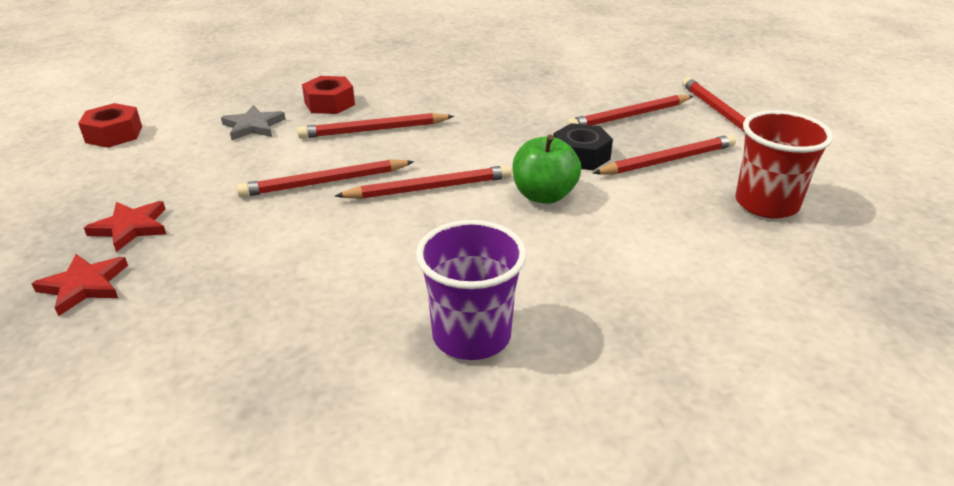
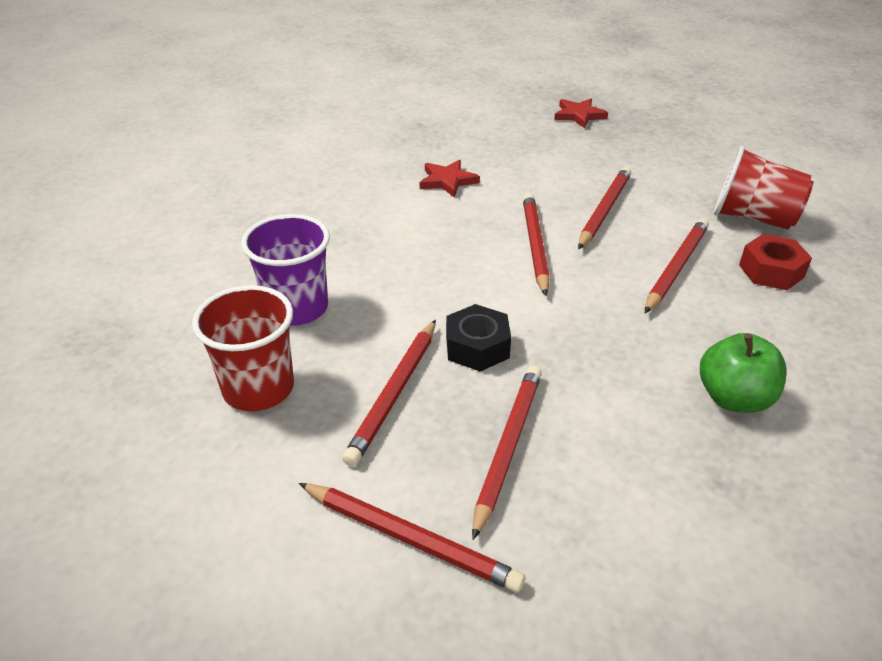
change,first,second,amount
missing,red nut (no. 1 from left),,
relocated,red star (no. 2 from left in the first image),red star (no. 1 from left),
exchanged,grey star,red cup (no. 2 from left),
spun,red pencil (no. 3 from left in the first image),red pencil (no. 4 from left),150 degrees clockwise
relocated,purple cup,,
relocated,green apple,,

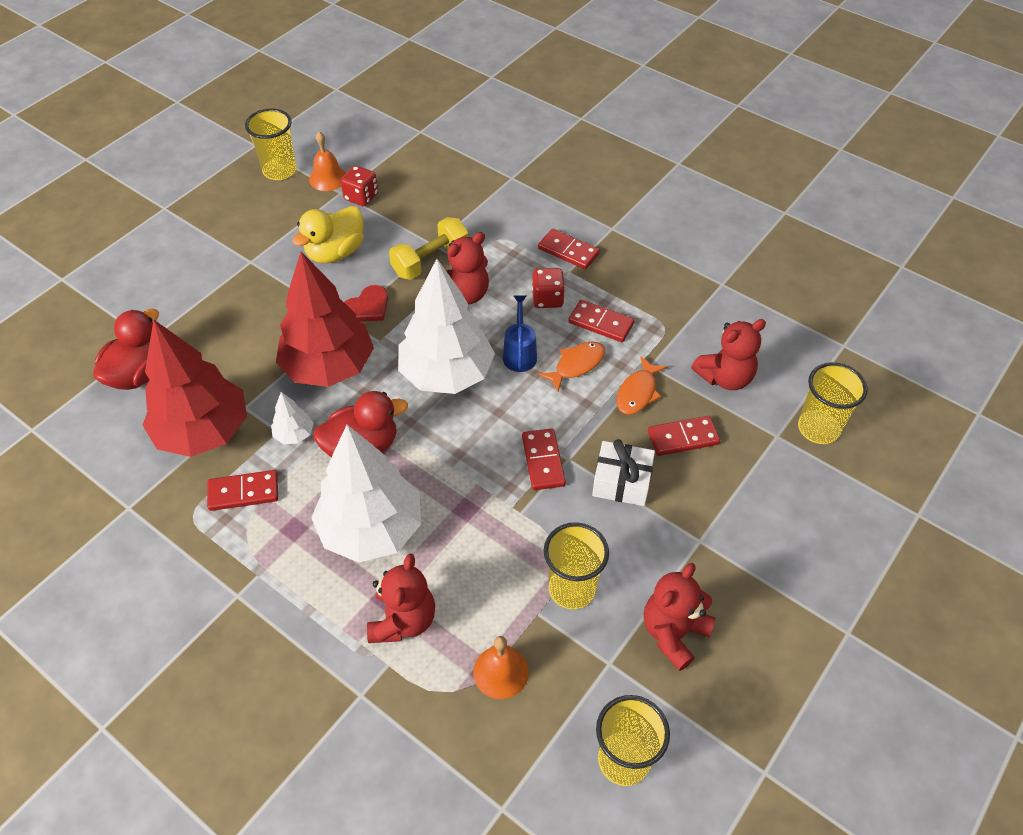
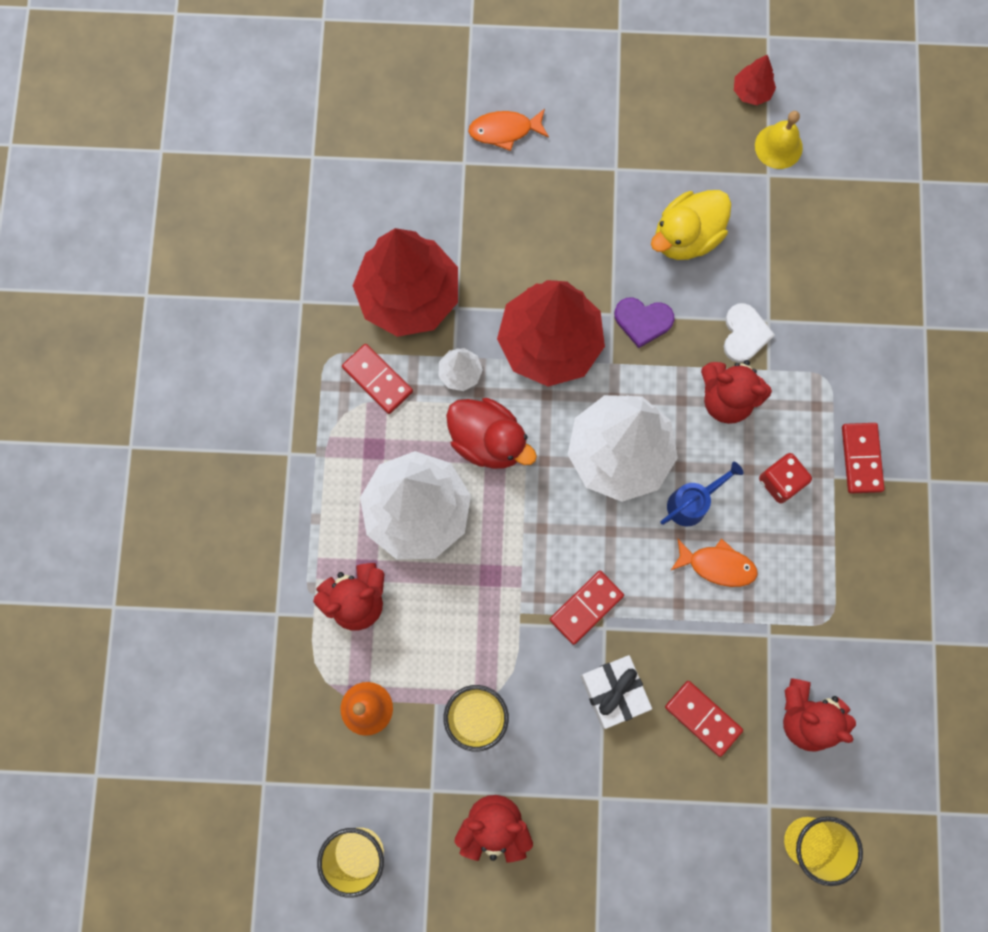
change,first,second,amount
missing,red duck (no. 1 from left),,
exchanged,yellow cup (no. 1 from left),red tree (no. 3 from left),
spun,yellow duck,,45 degrees counterclockwise
colour,orange bell (no. 1 from left),yellow bell,
missing,red dice (no. 1 from left),,
colour,red heart,purple heart,
exchanged,yellow dumbbell,white heart,
missing,red domino (no. 4 from left),,
relocated,orange fish (no. 2 from left in the first image),orange fish (no. 1 from left),

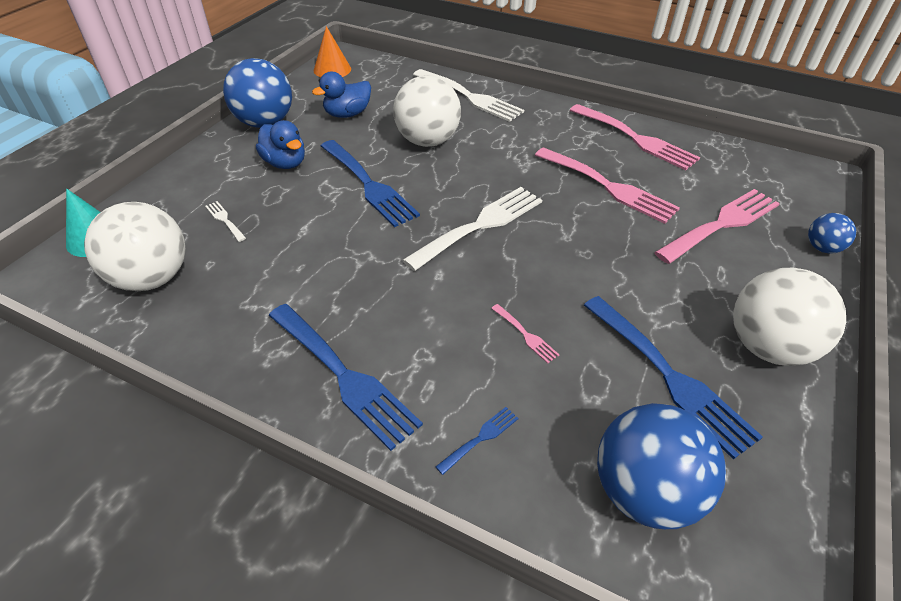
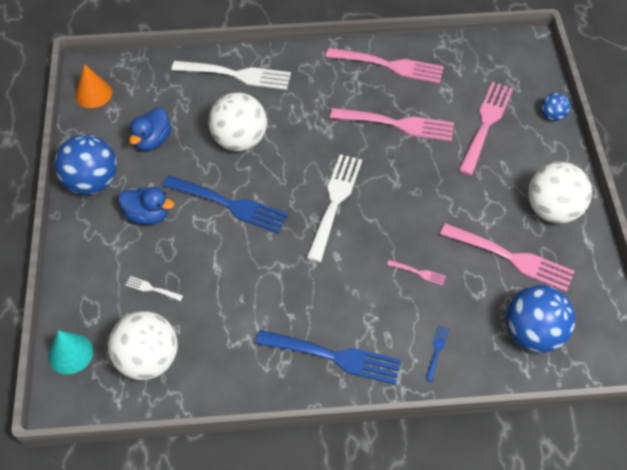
change,first,second,amount
colour,blue fork (no. 4 from left),pink fork (no. 5 from left),

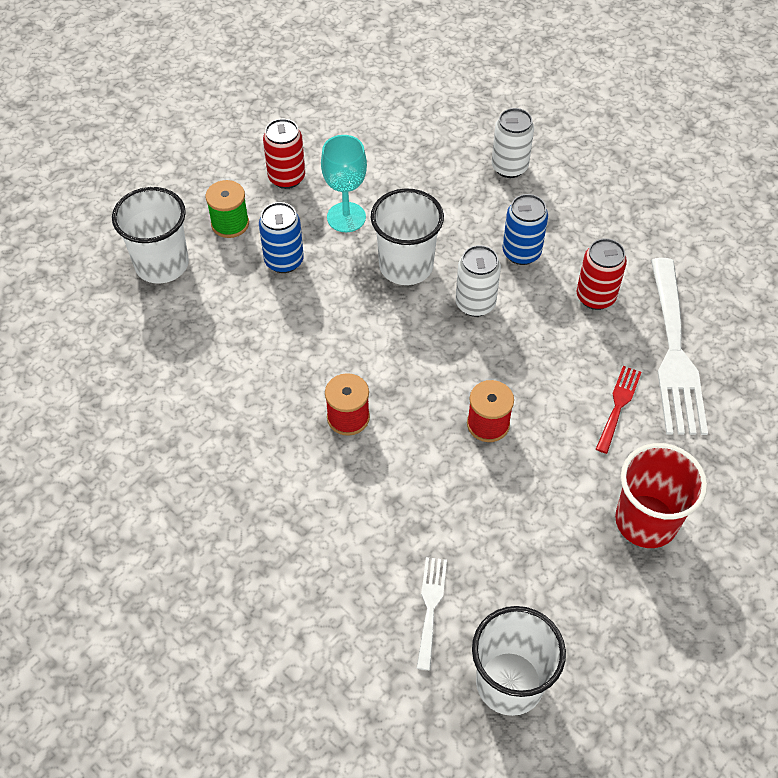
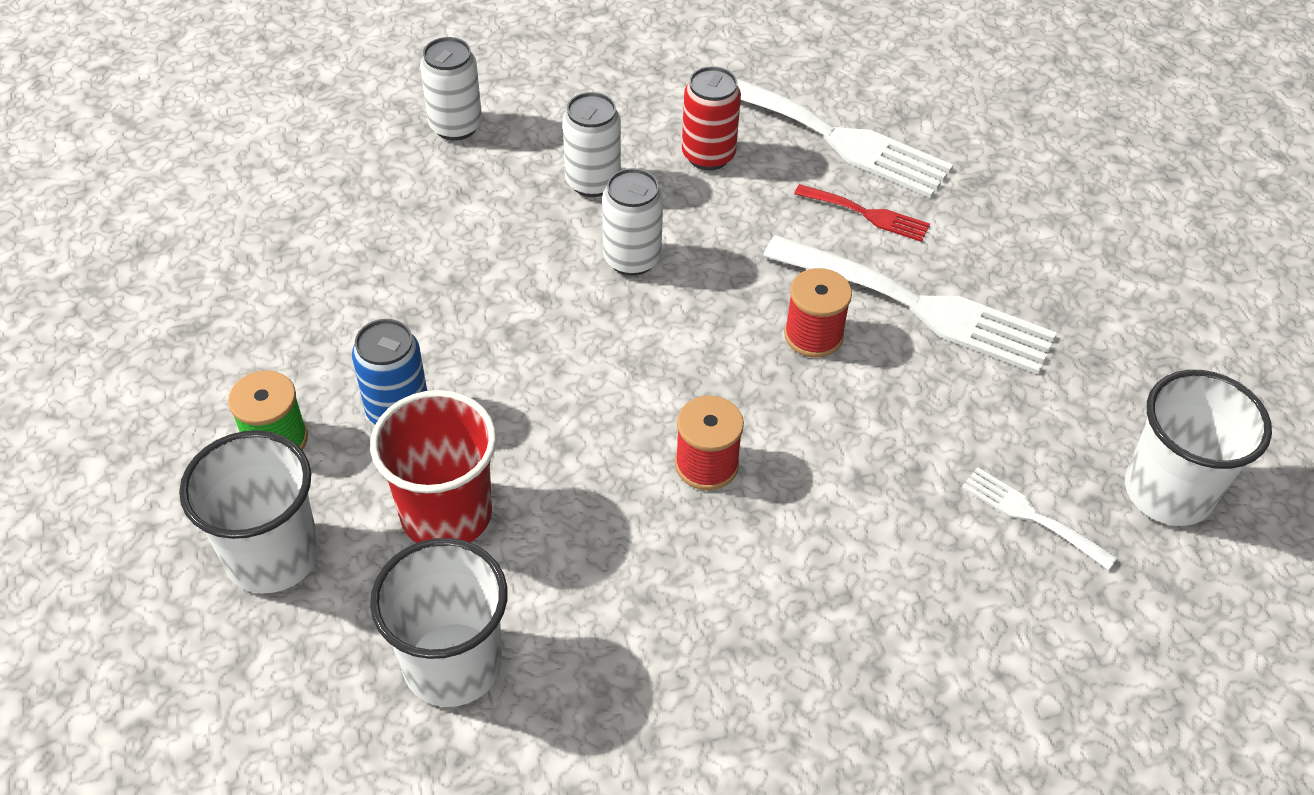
change,first,second,amount
missing,red can (no. 1 from left),,
missing,turquoise goblet,,
relocated,white cup (no. 2 from left),,
colour,blue can (no. 2 from left),white can (no. 2 from left),
spun,red fork,,150 degrees clockwise
relocated,red cup,,
appeared,,white fork (no. 2 from left),

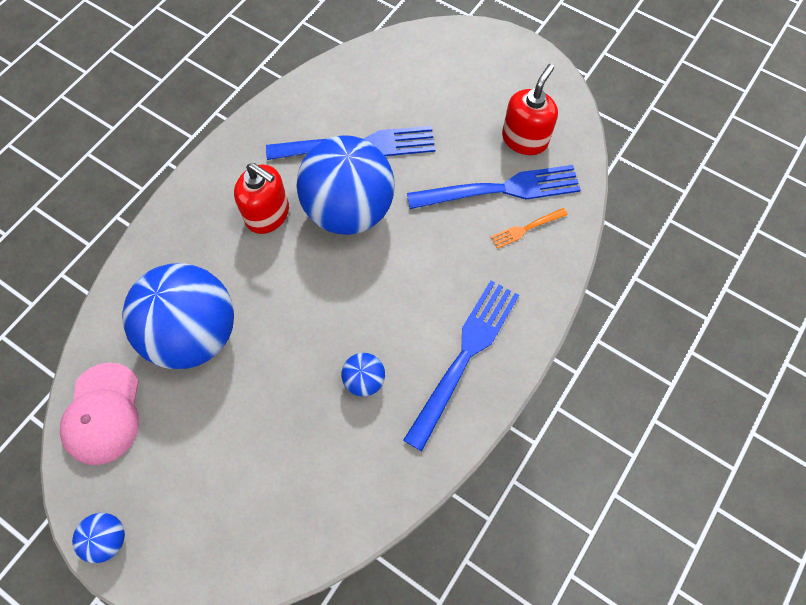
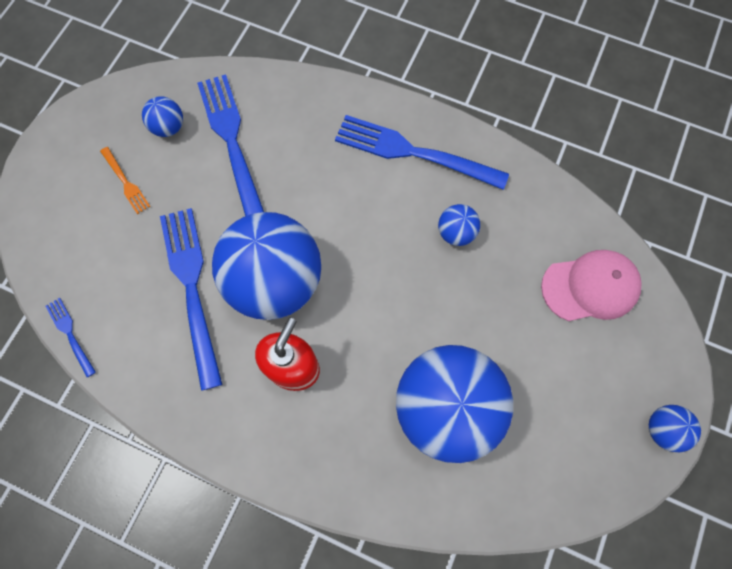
change,first,second,amount
relocated,pink cap,,
relocated,orange fork,,
exchanged,red soap dispenser (no. 2 from left),blue ball (no. 1 from left),
appeared,,blue fork (no. 1 from left),

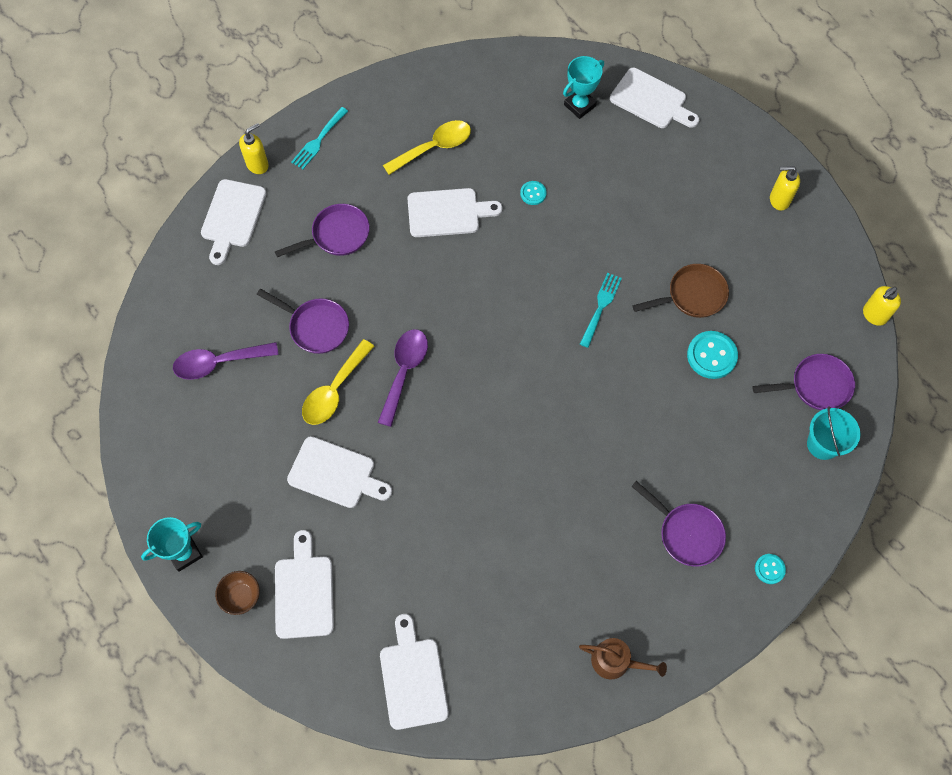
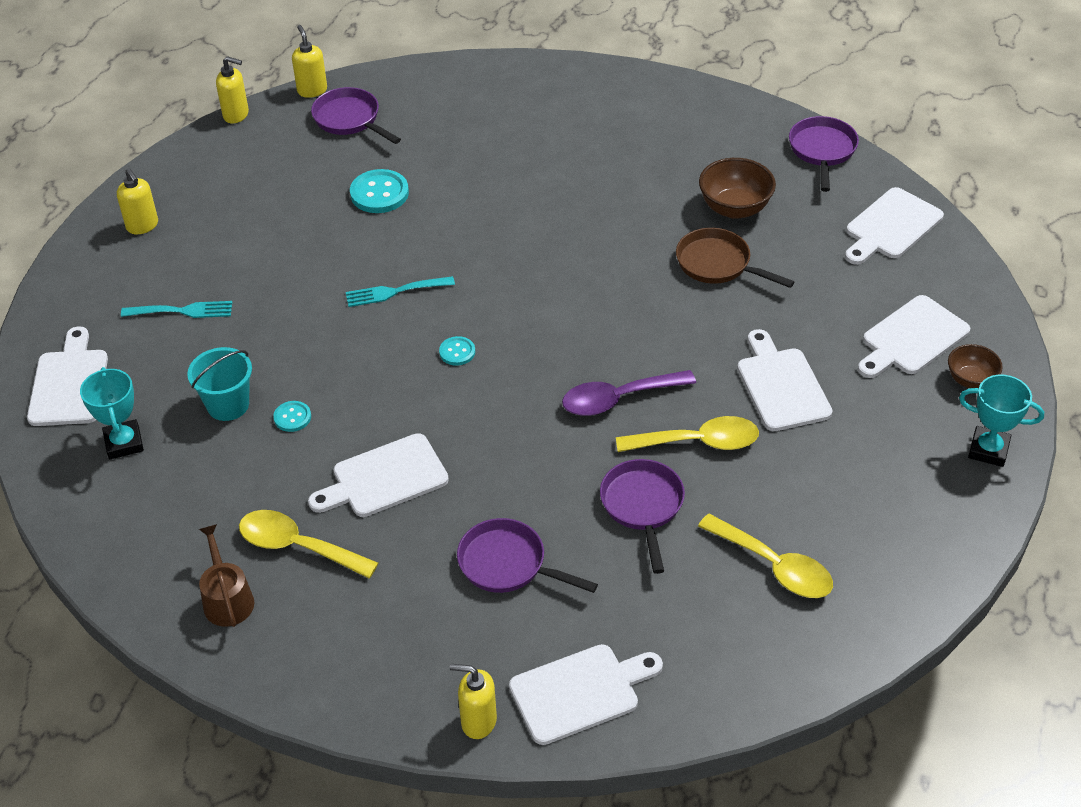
change,first,second,amount
colour,purple spoon (no. 1 from left),yellow spoon (no. 3 from left),
relocated,turquoise fork (no. 1 from left),,
spun,white cutting board (no. 5 from left in the first image),white cutting board (no. 2 from left),75 degrees counterclockwise
spun,turquoise trophy (no. 2 from left in the first image),turquoise trophy (no. 1 from left),60 degrees clockwise
relocated,brown watering can,,
relocated,purple pan (no. 3 from left in the first image),purple pan (no. 4 from left),
relocated,brown pan,,
relocated,turquoise button (no. 3 from left),,
relocated,turquoise bucket,,
appeared,,yellow soap dispenser (no. 3 from left),
appeared,,brown bowl (no. 1 from left),

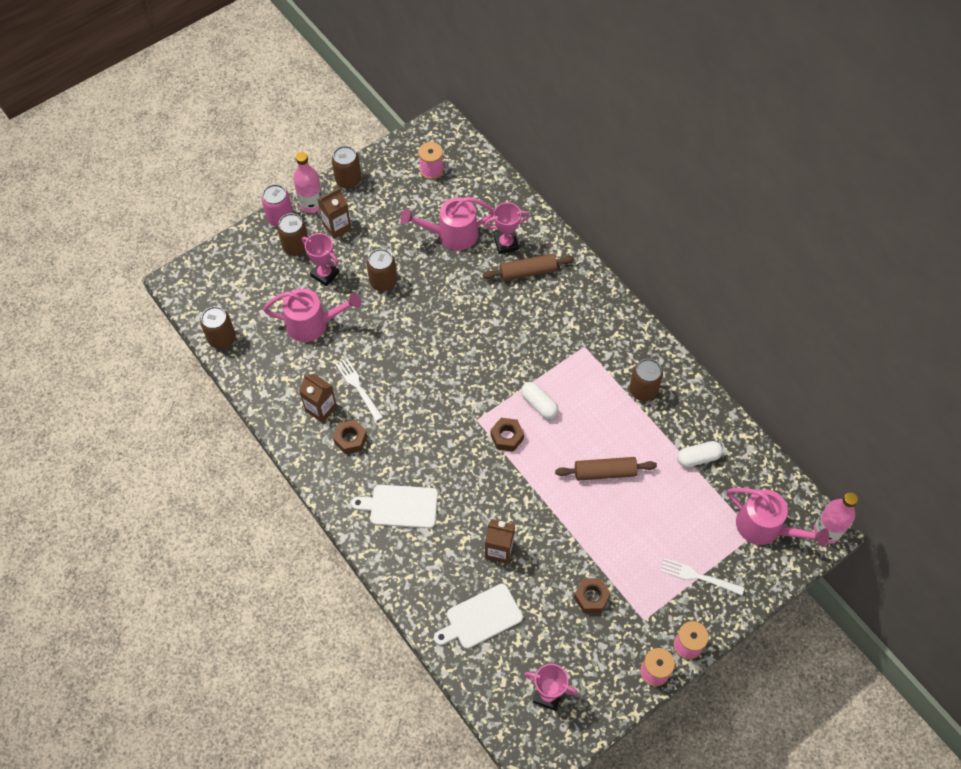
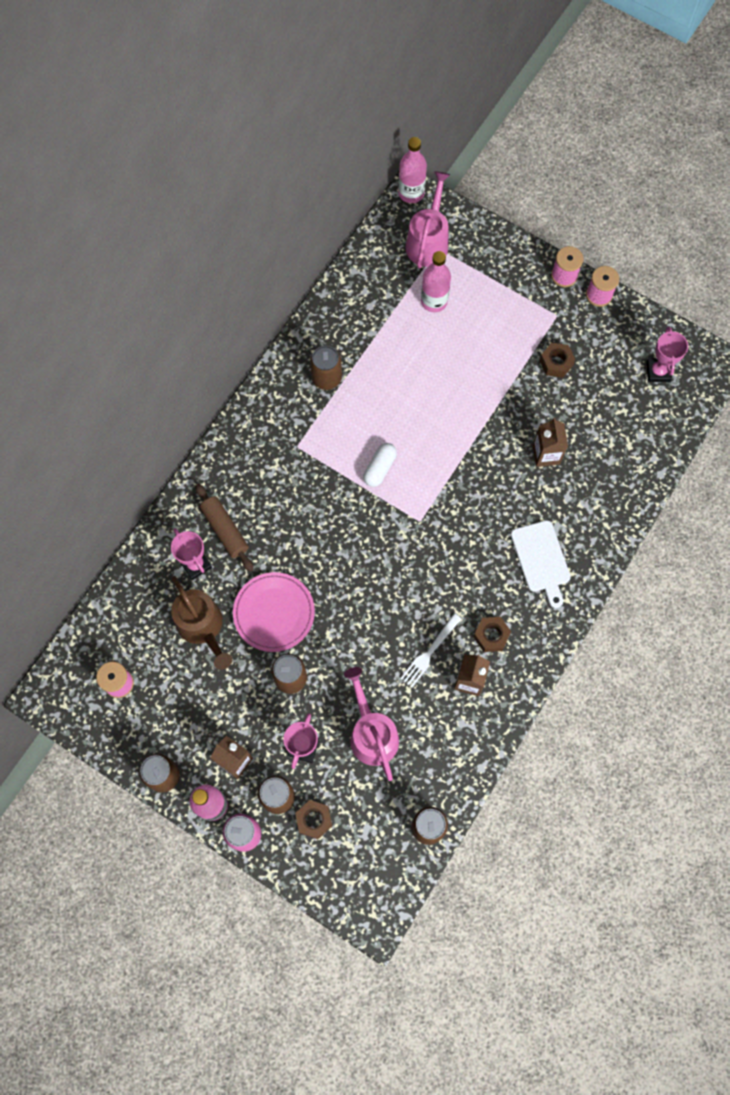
change,first,second,amount
colour,pink watering can (no. 2 from left),brown watering can,
missing,white cutting board (no. 2 from left),,
relocated,brown nut (no. 2 from left in the first image),brown nut (no. 1 from left),
missing,brown rolling pin (no. 2 from left),,
missing,white fork (no. 2 from left),,
missing,white capsule (no. 2 from left),,
appeared,,pink plate,
appeared,,pink bottle (no. 3 from left),

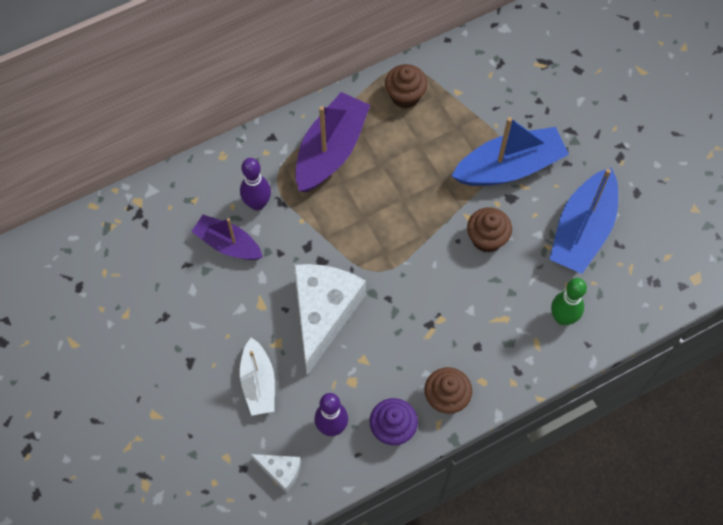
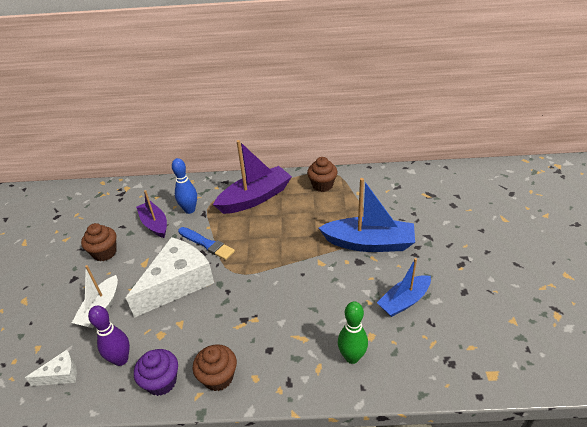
change,first,second,amount
colour,purple bowling pin (no. 1 from left),blue bowling pin,
spun,white cheese (no. 1 from left),,75 degrees counterclockwise
relocated,brown cupcake (no. 3 from left in the first image),brown cupcake (no. 1 from left),
size,blue boat (no. 2 from left),,x0.63
appeared,,blue brush,

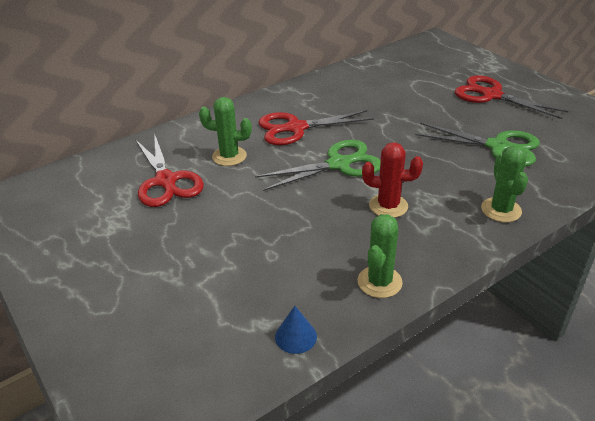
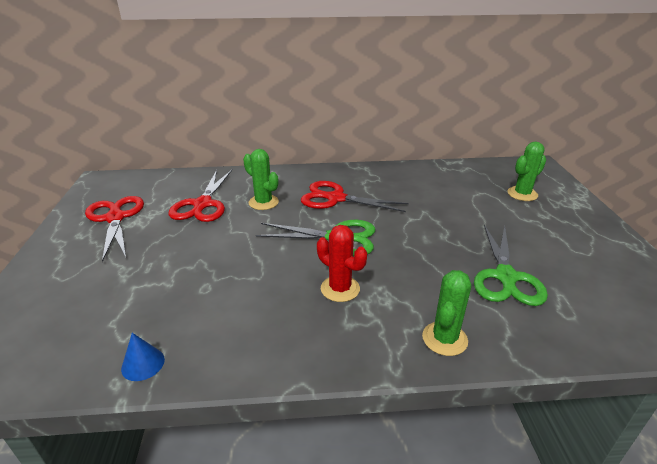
change,first,second,amount
relocated,green cactus (no. 2 from left in the first image),green cactus (no. 3 from left),
spun,green scissors (no. 2 from left),,45 degrees clockwise
relocated,red scissors (no. 3 from left in the first image),red scissors (no. 1 from left),

